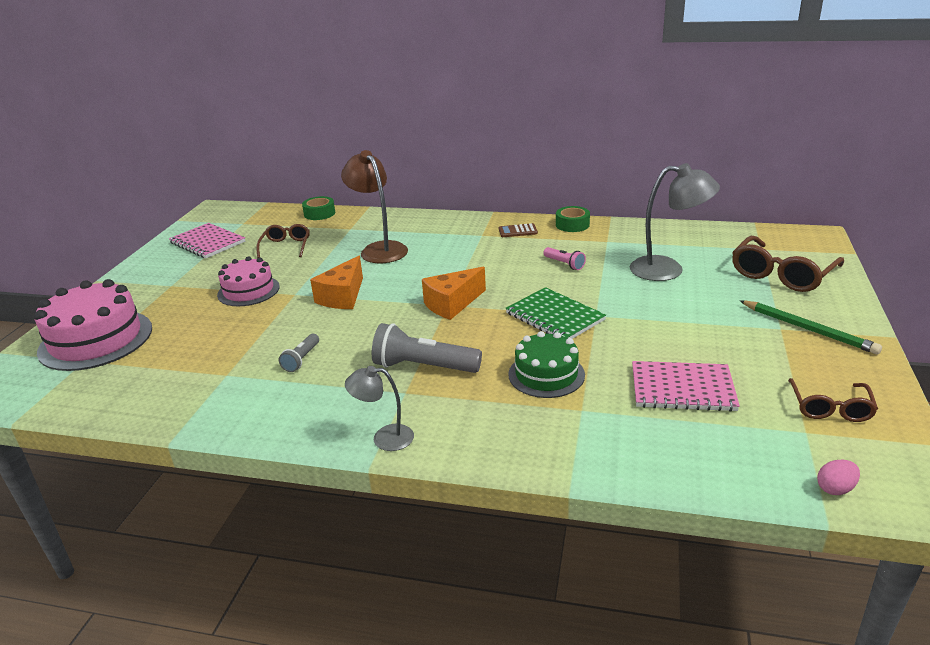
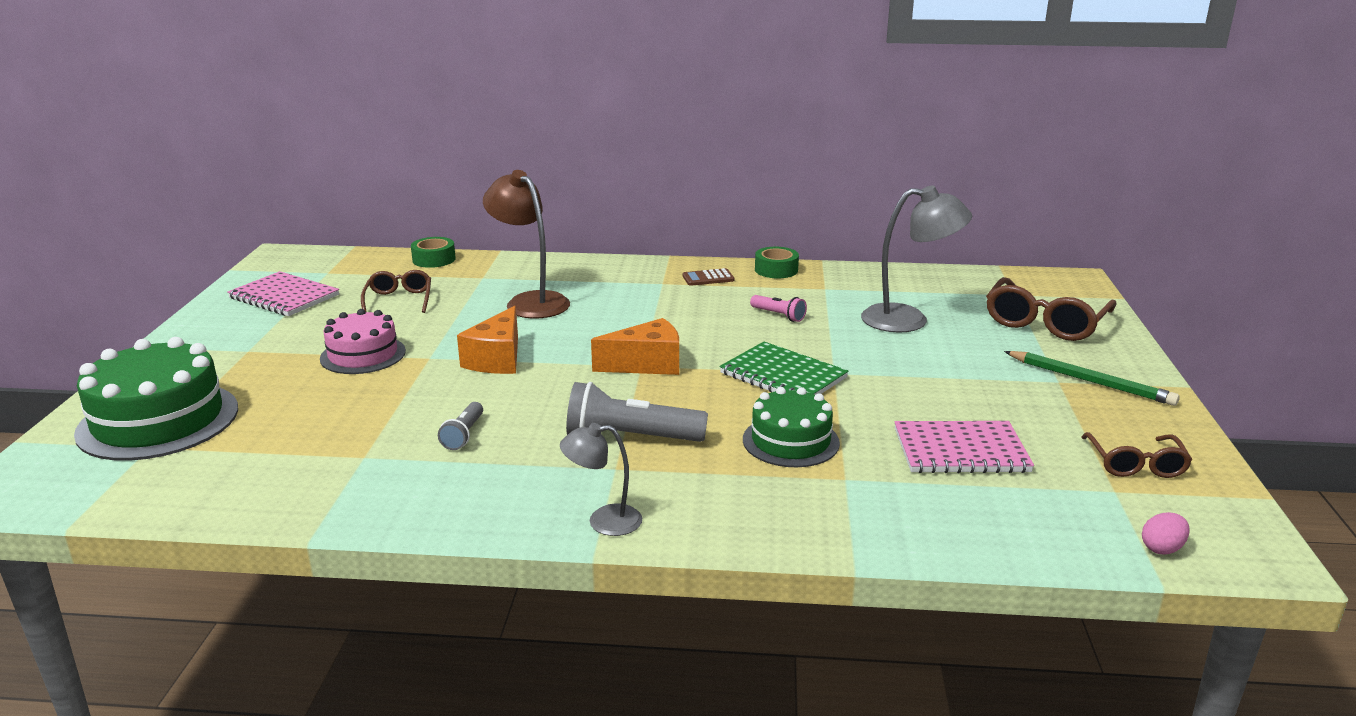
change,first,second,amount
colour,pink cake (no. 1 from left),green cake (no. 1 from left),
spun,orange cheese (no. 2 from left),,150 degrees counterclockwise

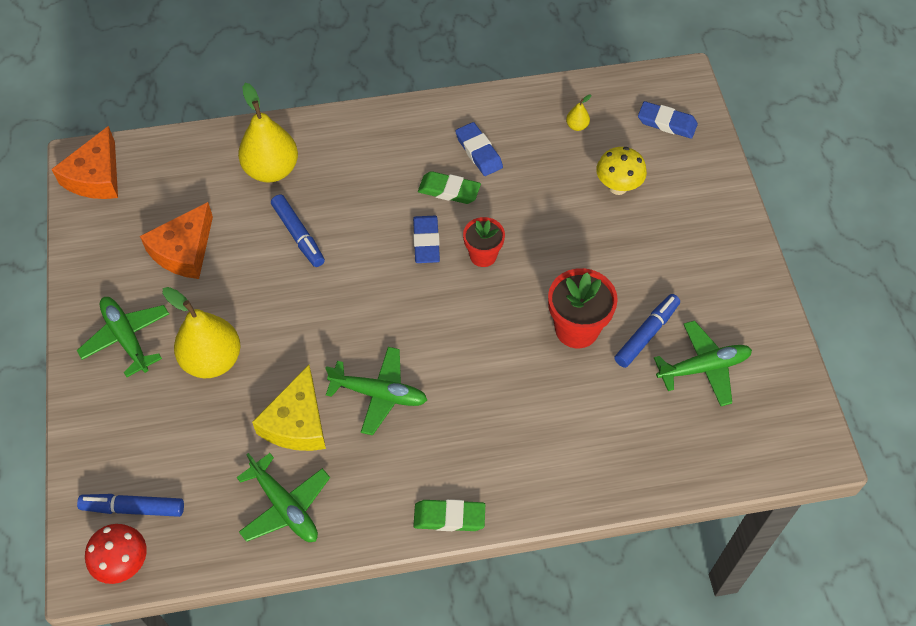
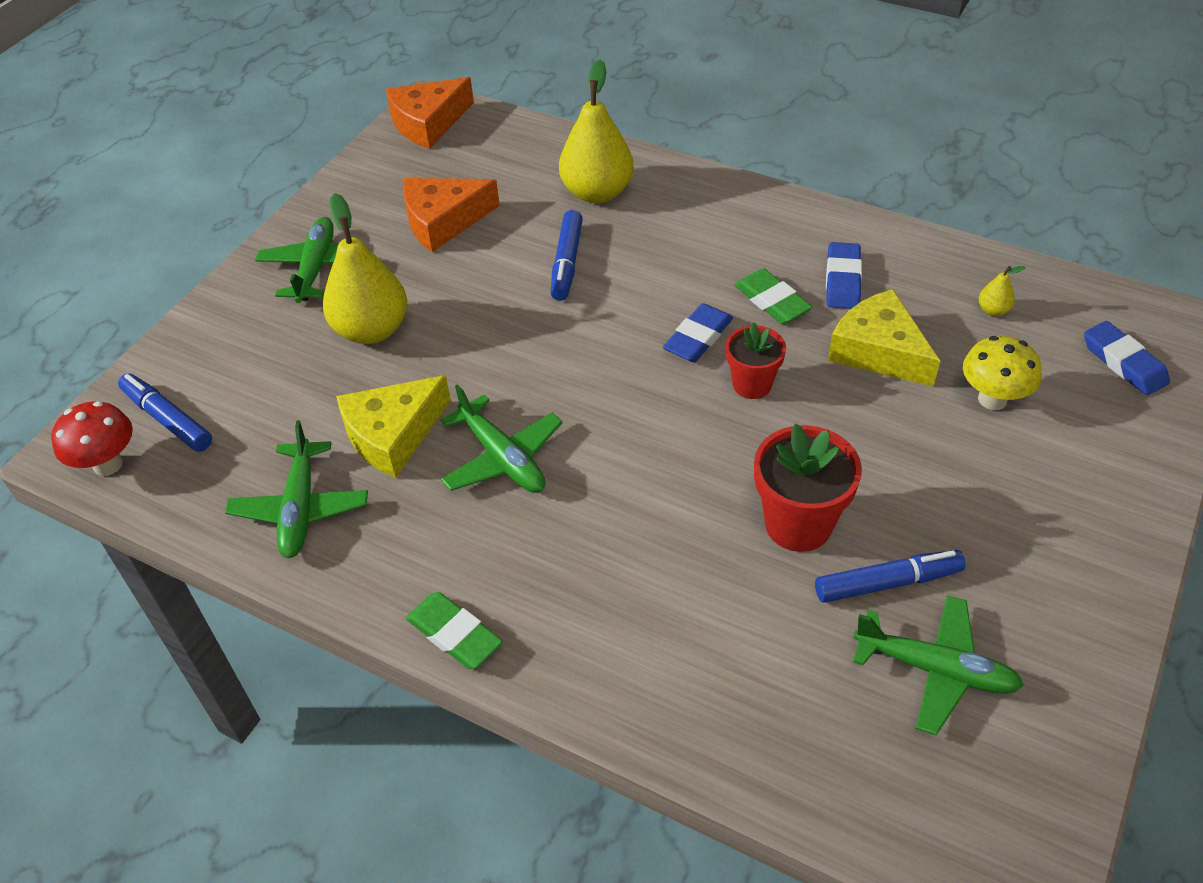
change,first,second,amount
appeared,,yellow cheese (no. 2 from left),

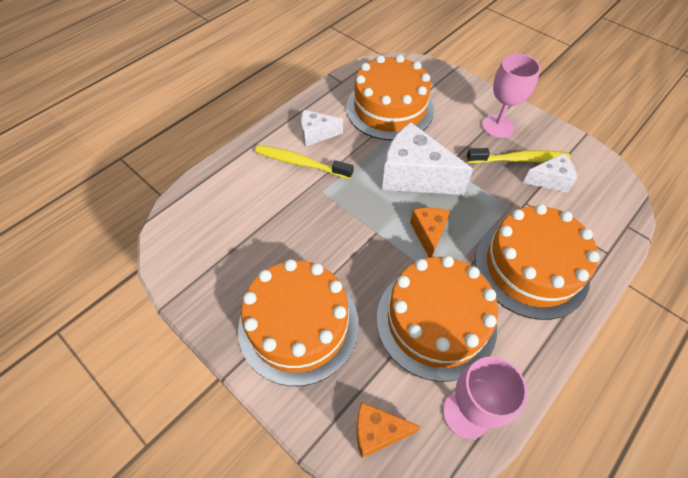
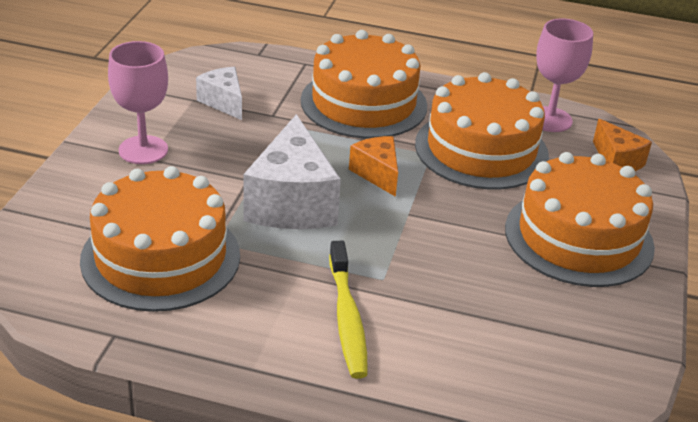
change,first,second,amount
missing,white cheese (no. 1 from left),,
spun,orange cheese (no. 2 from left in the first image),orange cheese (no. 1 from left),90 degrees clockwise
missing,yellow toothbrush (no. 2 from left),,

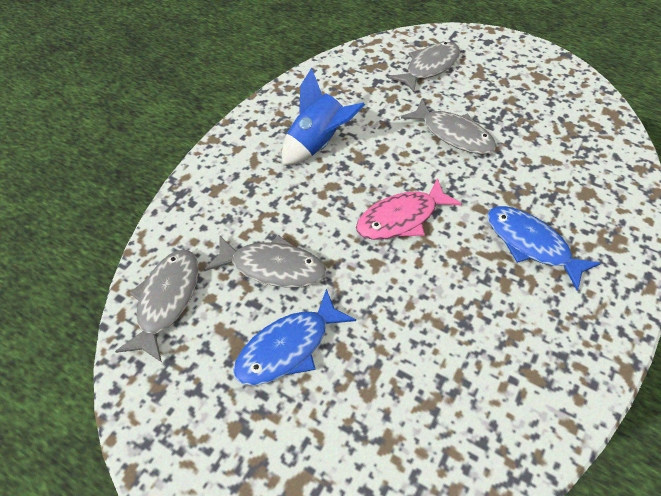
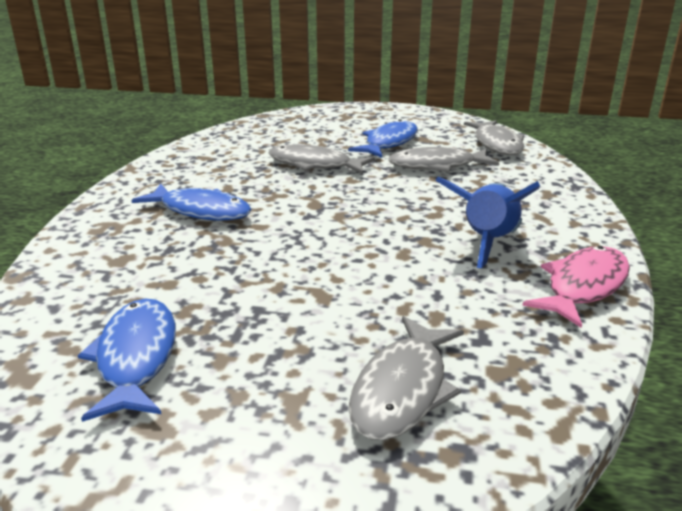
change,first,second,amount
relocated,pink fish,,
relocated,grey fish (no. 4 from left in the first image),grey fish (no. 1 from left),
appeared,,blue fish (no. 1 from left),

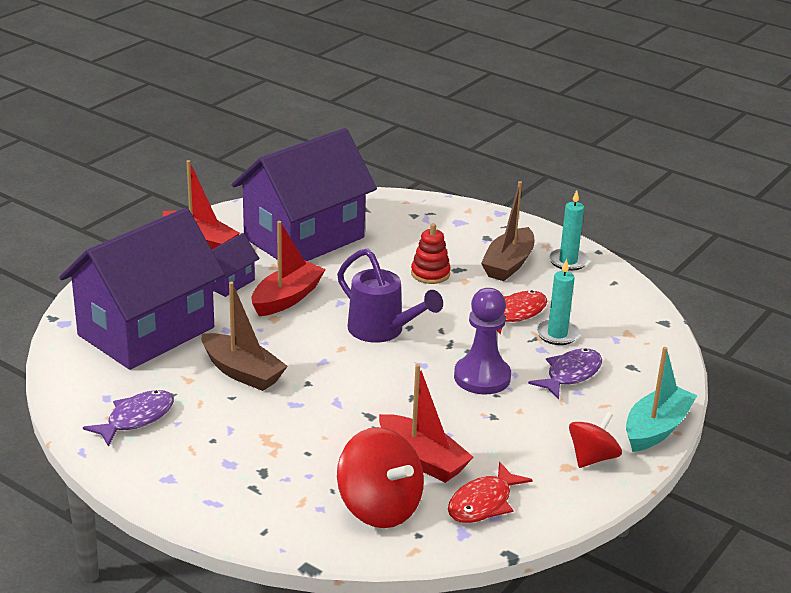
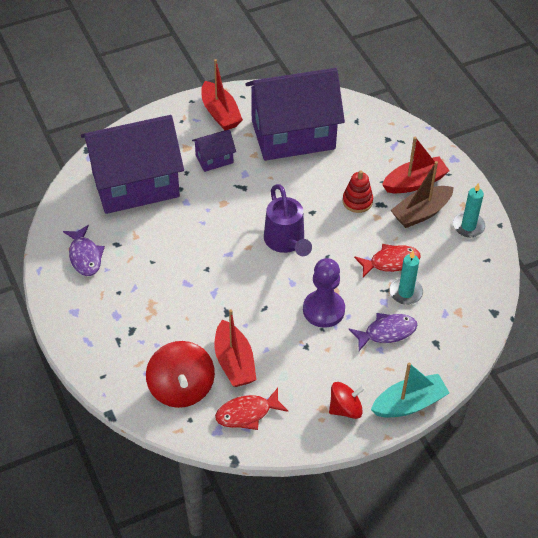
change,first,second,amount
spun,purple fish (no. 1 from left),,90 degrees clockwise
missing,brown boat (no. 1 from left),,
relocated,red boat (no. 2 from left in the first image),red boat (no. 3 from left),

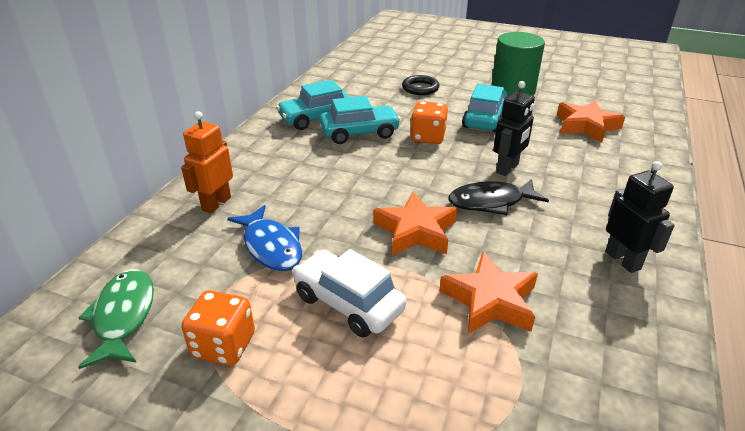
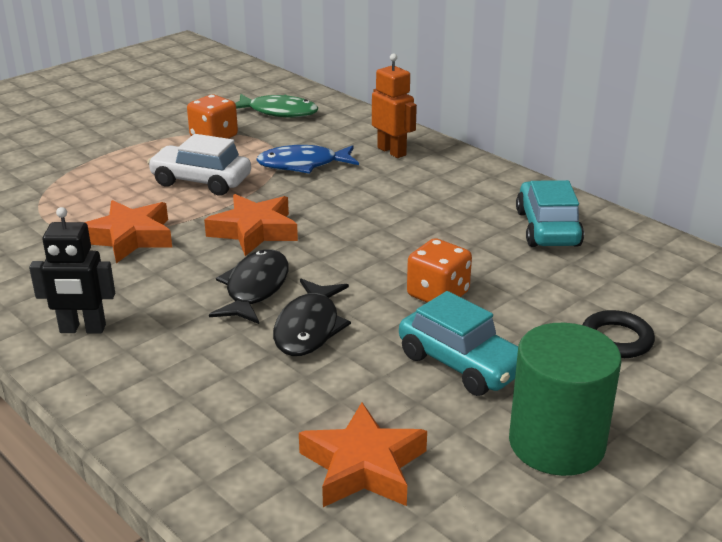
change,first,second,amount
spun,white car,,135 degrees counterclockwise
missing,turquoise car (no. 2 from left),,
exchanged,black robot (no. 1 from left),black fish (no. 2 from left),

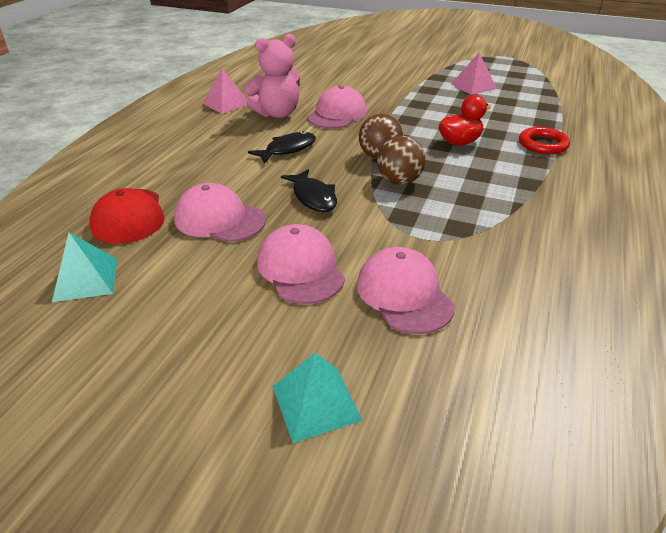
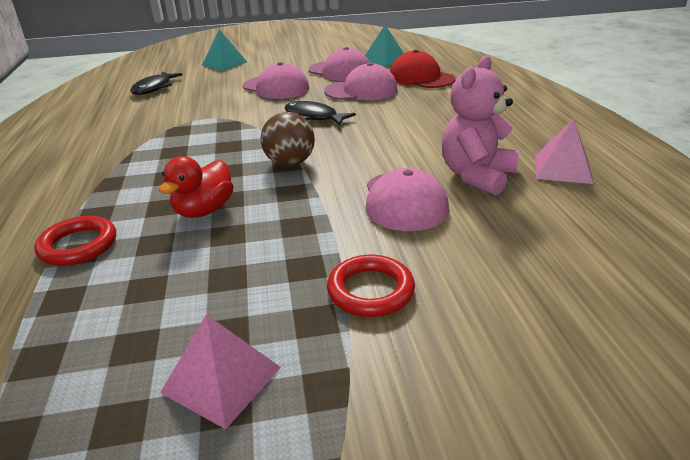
change,first,second,amount
relocated,black fish (no. 1 from left),,
relocated,pink cap (no. 4 from left in the first image),pink cap (no. 2 from left),
missing,brown ball (no. 2 from left),,
appeared,,red ring (no. 2 from left),

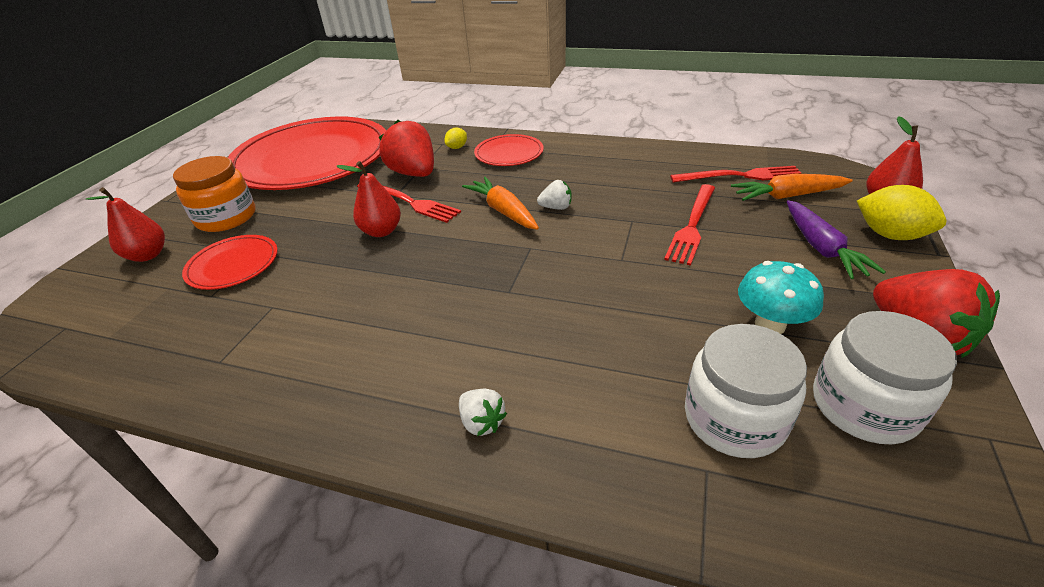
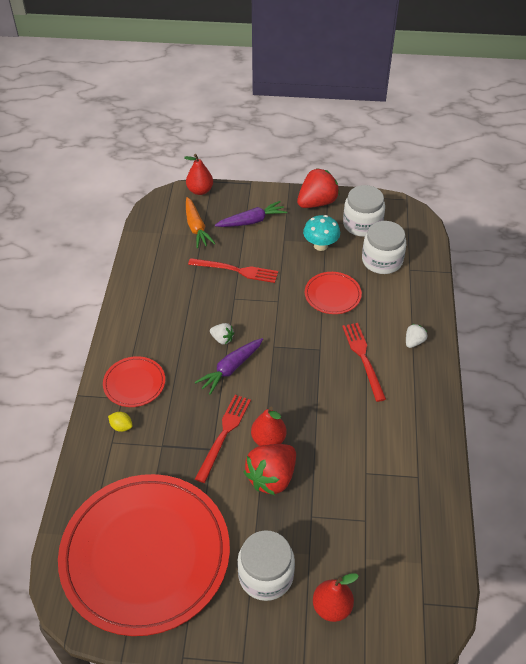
change,first,second,amount
colour,orange jar,white jar (no. 1 from left),
relocated,red plate (no. 1 from left in the first image),red plate (no. 3 from left),
relocated,red strawberry (no. 1 from left),,
colour,orange carrot (no. 1 from left),purple carrot (no. 1 from left),
spun,white strawberry (no. 2 from left in the first image),white strawberry (no. 1 from left),135 degrees clockwise
relocated,red fork (no. 3 from left),,
missing,yellow lemon (no. 2 from left),,

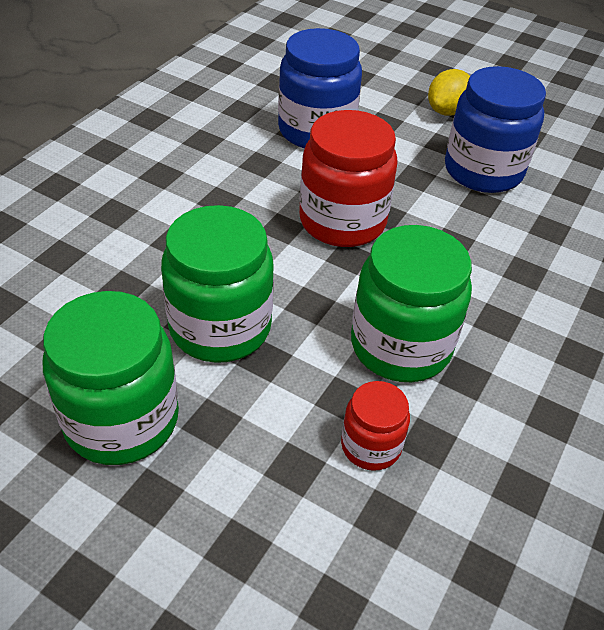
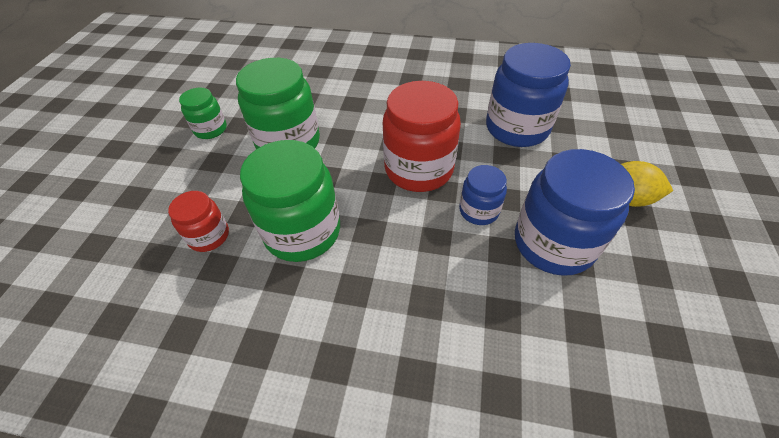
change,first,second,amount
size,green jar (no. 1 from left),,x0.53
appeared,,blue jar (no. 1 from left),

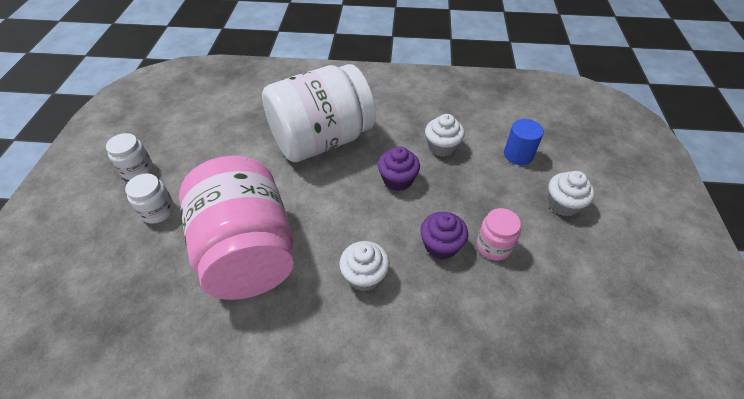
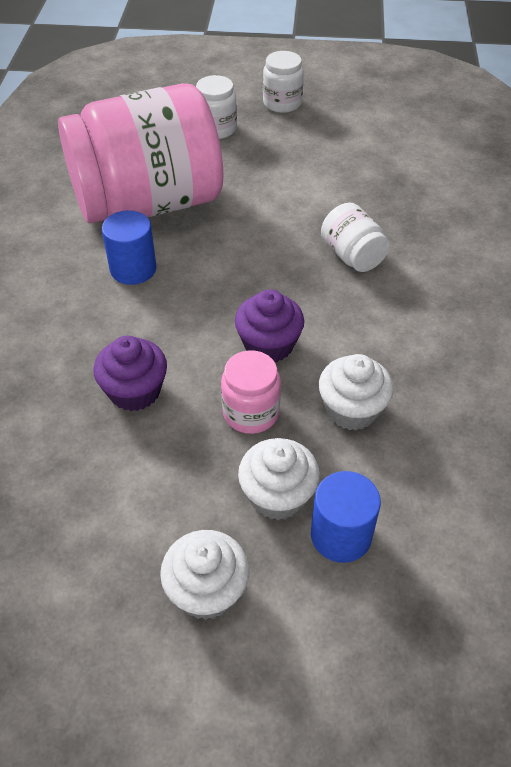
change,first,second,amount
size,white jar (no. 3 from left),,x0.40
relocated,white cupcake (no. 1 from left in the first image),white cupcake (no. 2 from left),
relocated,pink jar (no. 2 from left),,
appeared,,blue cylinder (no. 1 from left),

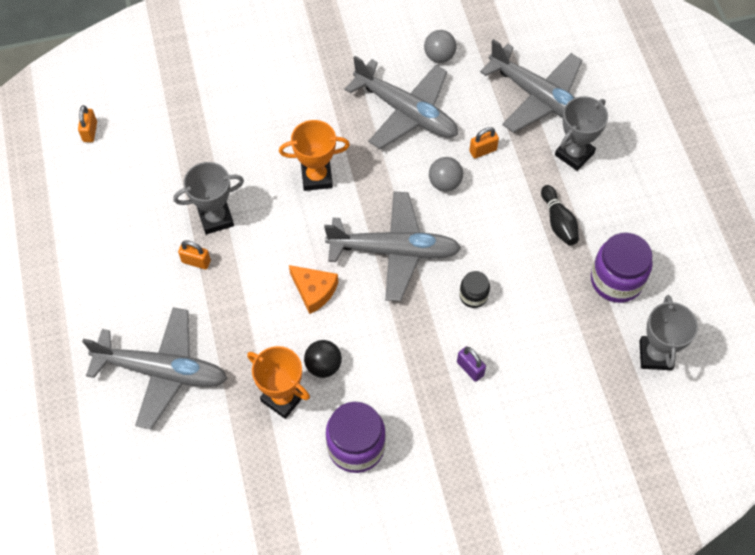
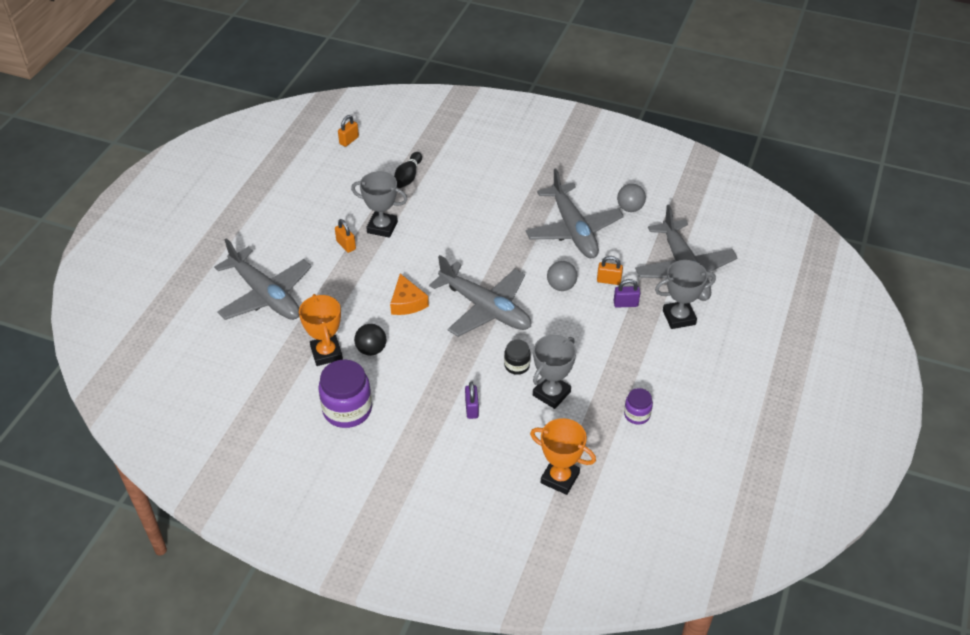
change,first,second,amount
relocated,orange trophy (no. 2 from left),,
relocated,black bowling pin,,
size,purple jar (no. 2 from left),,x0.53
relocated,grey trophy (no. 3 from left in the first image),grey trophy (no. 2 from left),
appeared,,purple padlock (no. 2 from left),

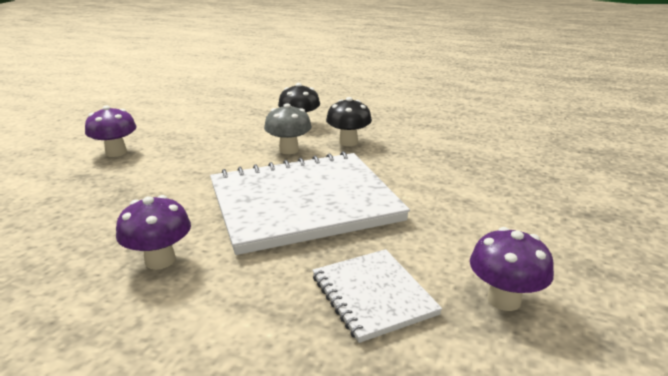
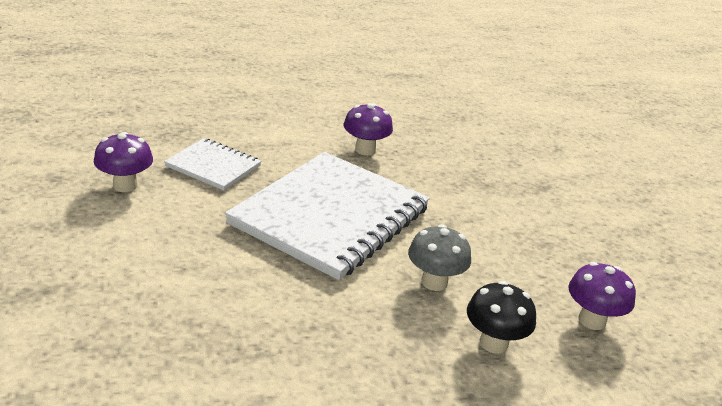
change,first,second,amount
relocated,purple mushroom (no. 1 from left in the first image),purple mushroom (no. 3 from left),
missing,black mushroom (no. 2 from left),,

